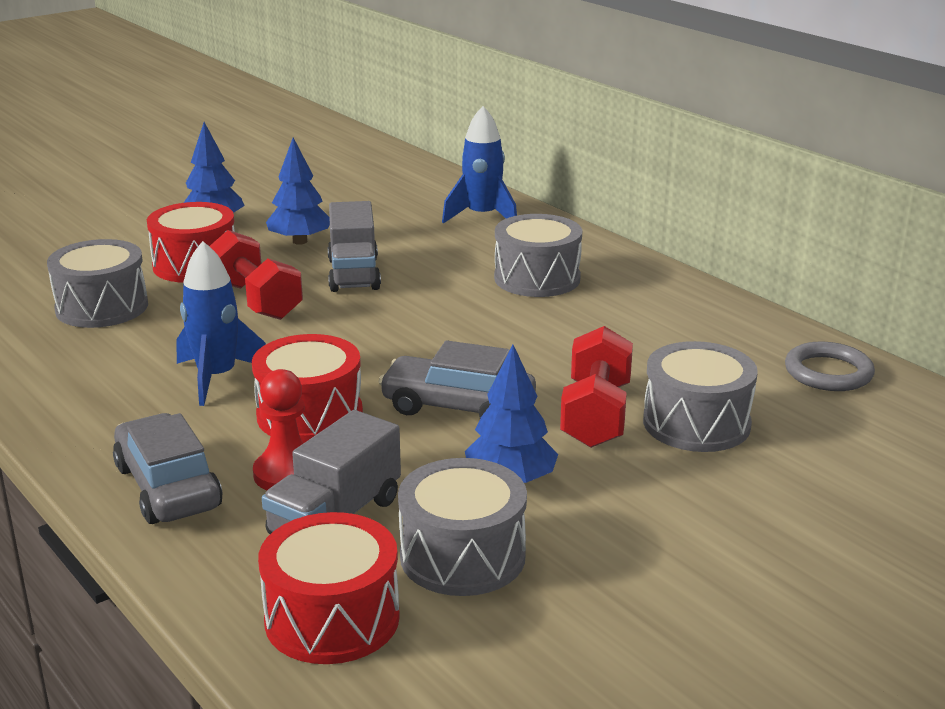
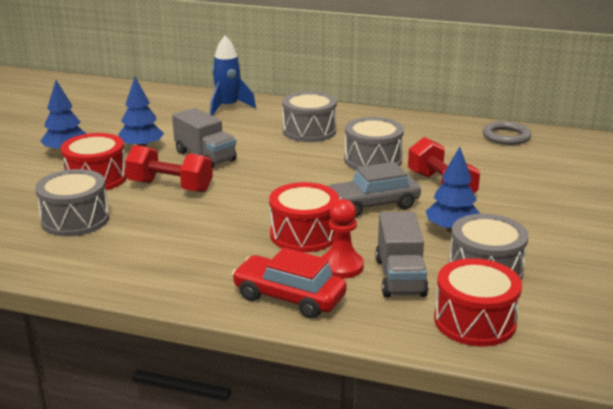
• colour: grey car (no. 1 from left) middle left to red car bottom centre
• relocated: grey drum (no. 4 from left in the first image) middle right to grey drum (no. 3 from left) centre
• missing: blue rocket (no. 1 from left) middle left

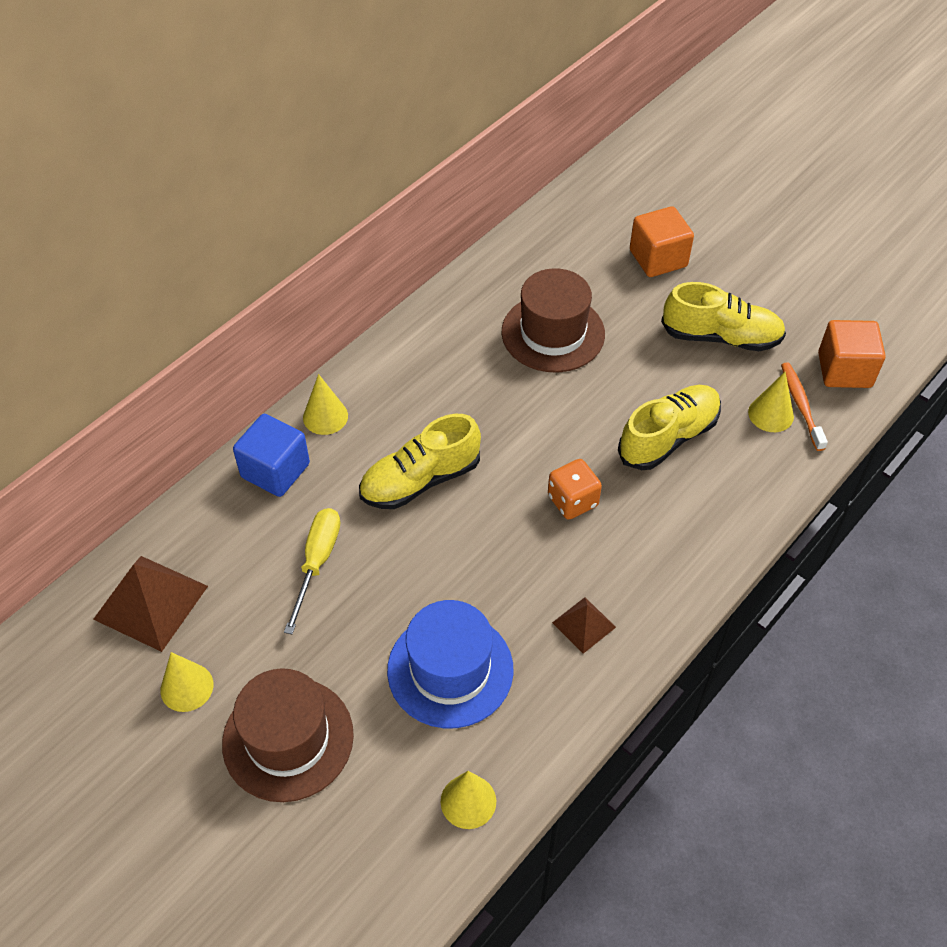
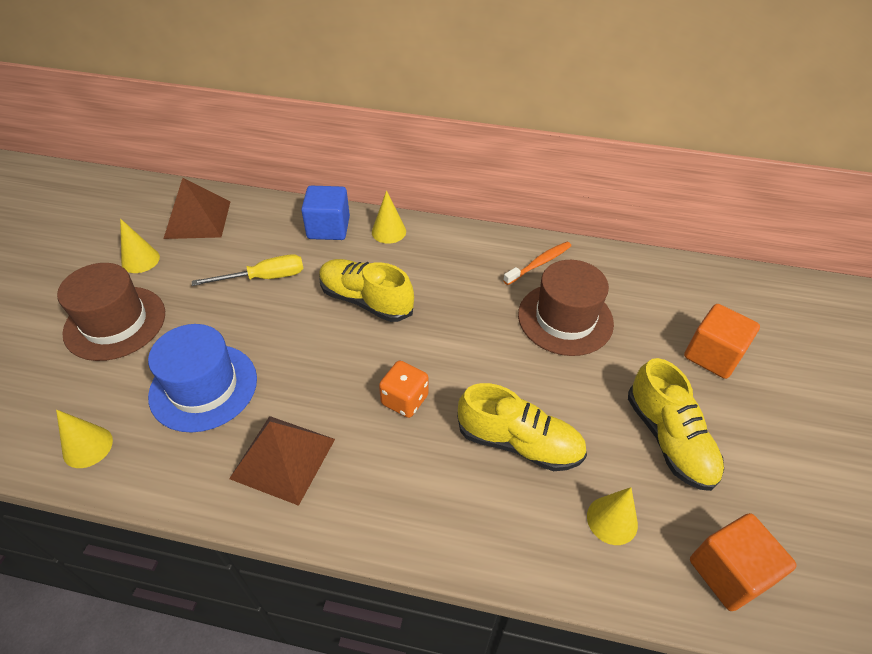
• size: brown pyramid (no. 2 from left) centre = bottom left x1.83
• relocated: orange toothbrush middle right to centre

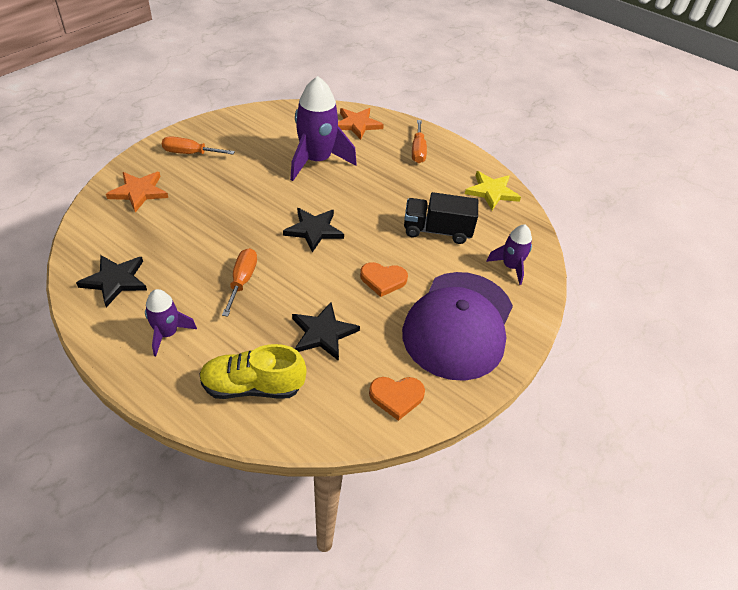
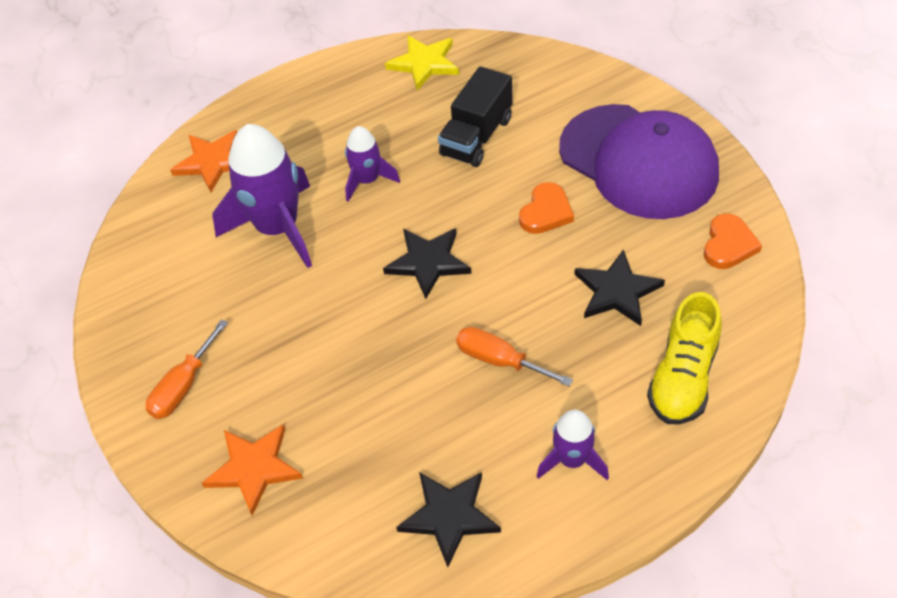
• relocated: purple rocket (no. 3 from left in the first image) middle right to purple rocket (no. 2 from left) top centre
• missing: orange screwdriver (no. 3 from left) top centre

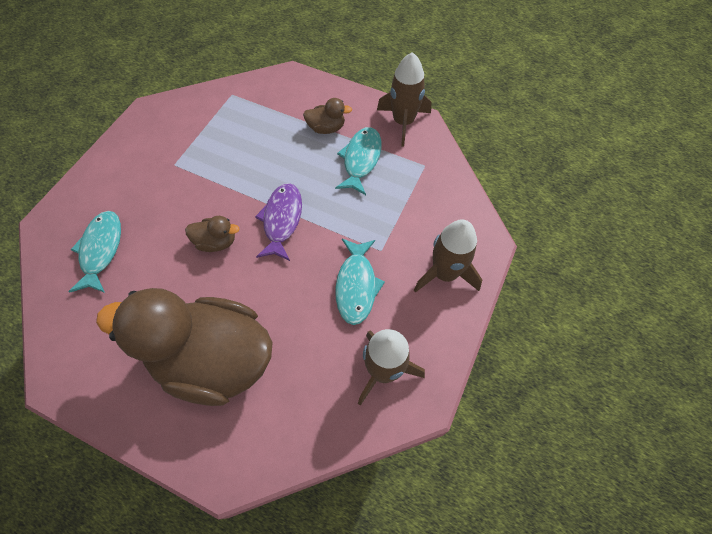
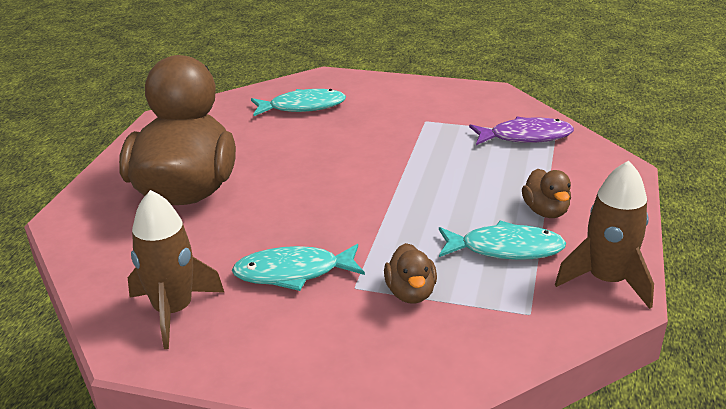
• relocated: brown duck (no. 2 from left) middle left to bottom centre
• relocated: purple fish centre to top right
• missing: brown rocket (no. 3 from left) centre

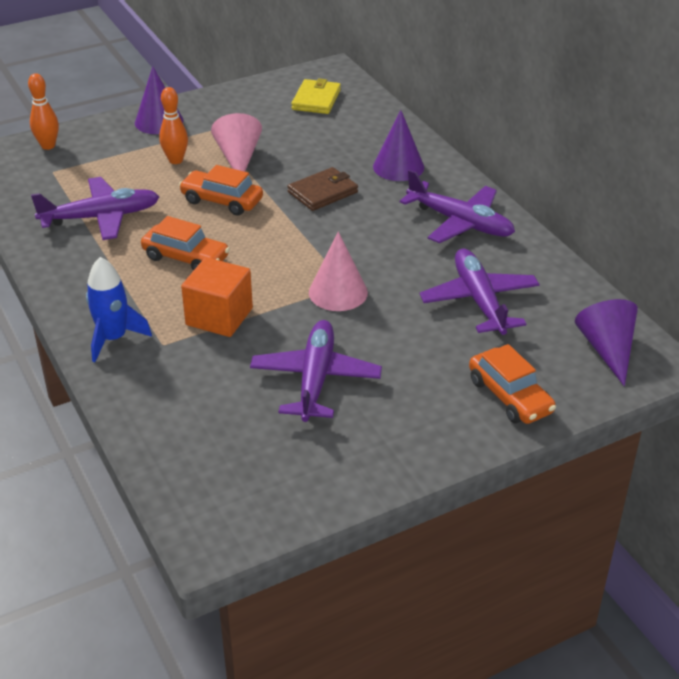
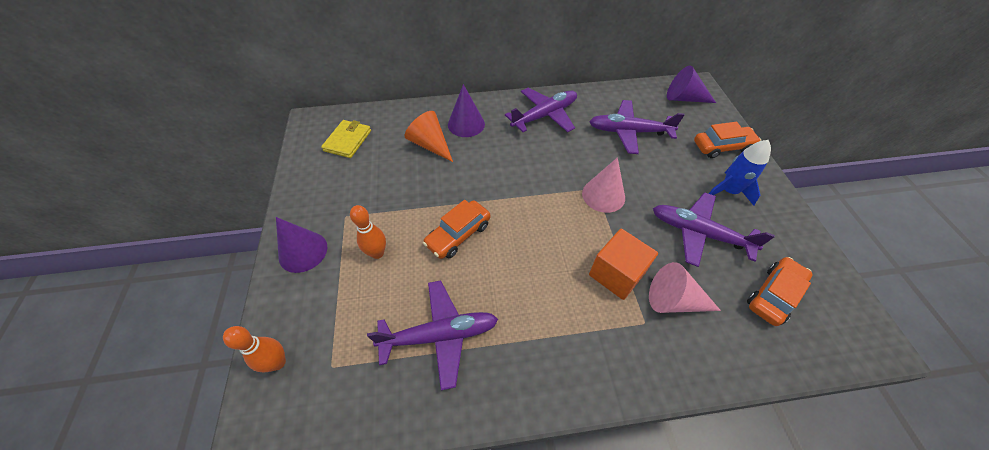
• spun: yellow wallet top centre = top centre 75 degrees clockwise
• spun: purple plane (no. 1 from left) top left = bottom centre 75 degrees clockwise
• appeared: orange cone top centre
• relocated: pink cone (no. 1 from left in the first image) top centre to pink cone (no. 2 from left) middle right
• relocated: blue rocket middle left to middle right
• relocated: orange car (no. 1 from left in the first image) middle left to orange car (no. 3 from left) middle right
• missing: brown wallet top centre

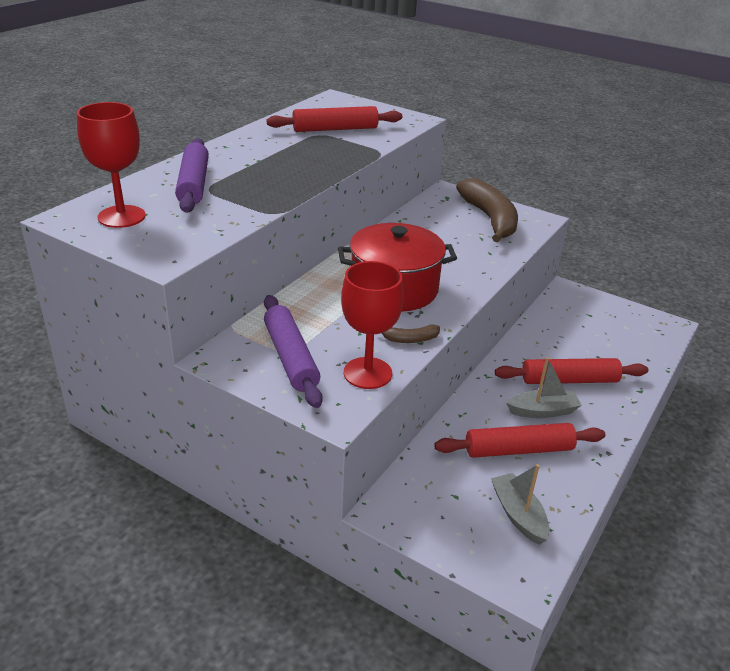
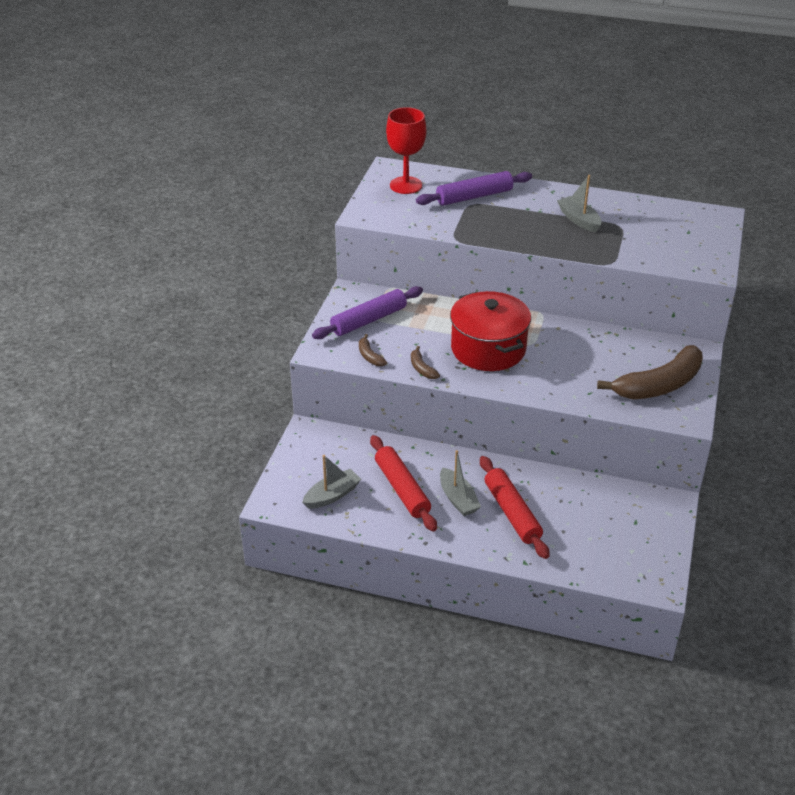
• exchanged: red goblet (no. 2 from left) centre to brown banana (no. 1 from left) centre
• appeared: grey boat (no. 3 from left) top right
• missing: red rolling pin (no. 1 from left) top centre

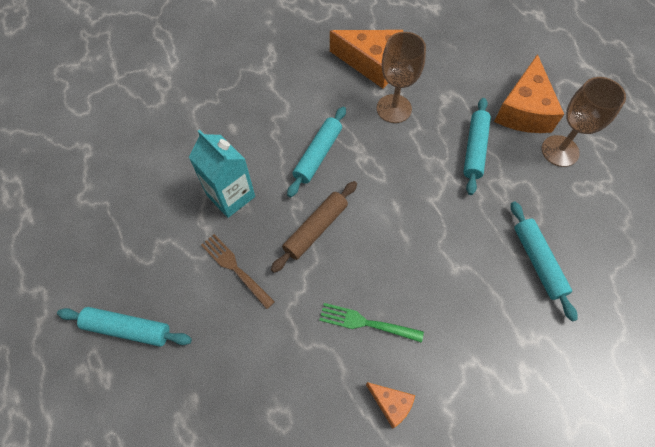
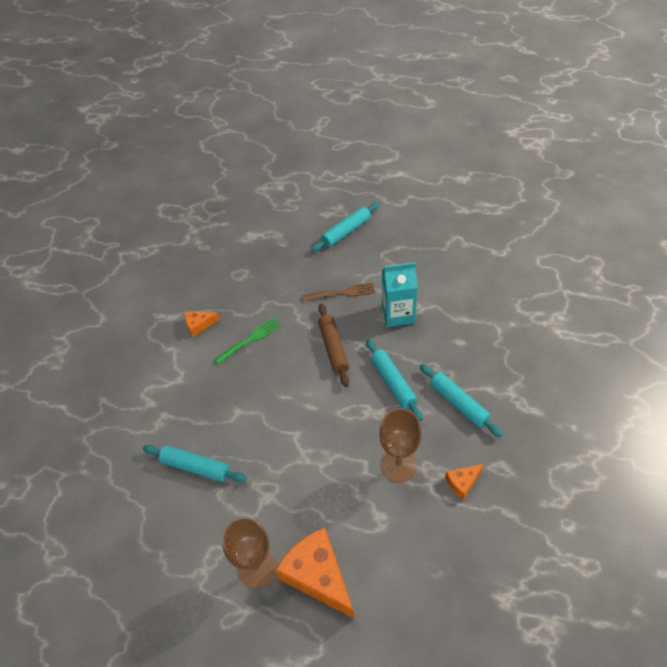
• relocated: turquoise rolling pin (no. 3 from left in the first image) top right to turquoise rolling pin (no. 4 from left) middle right
• size: orange cheese (no. 1 from left in the first image) top centre = bottom right x0.49

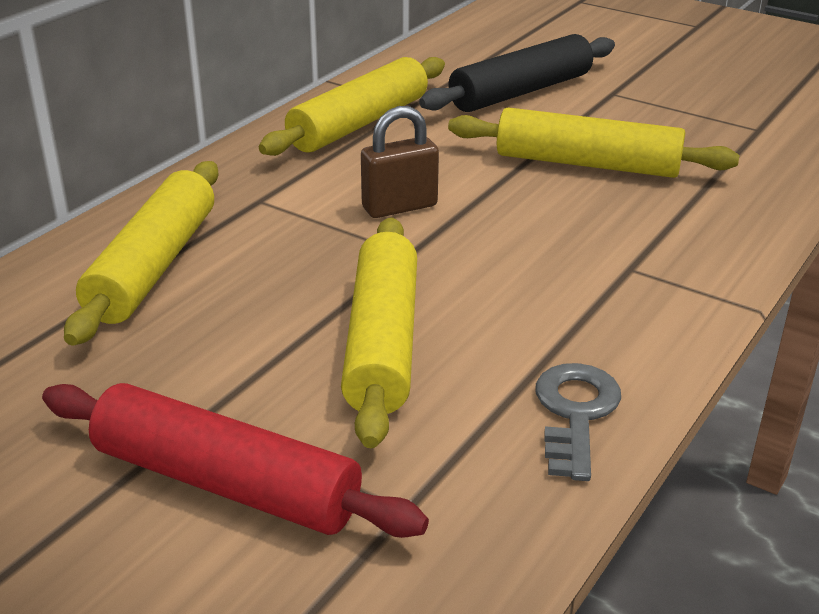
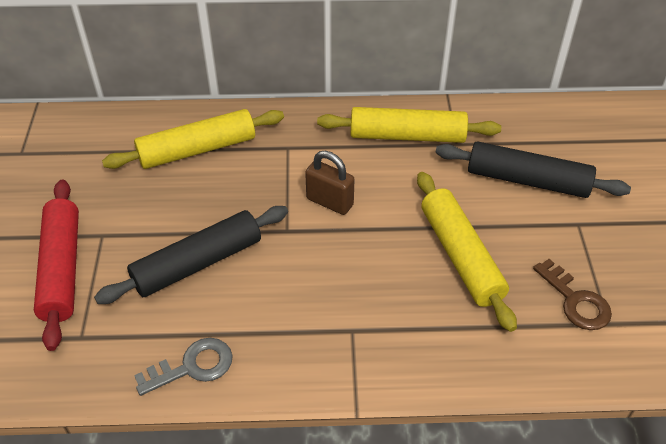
• colour: yellow rolling pin (no. 3 from left) centre to black rolling pin (no. 1 from left) middle left
• appeared: brown key middle right

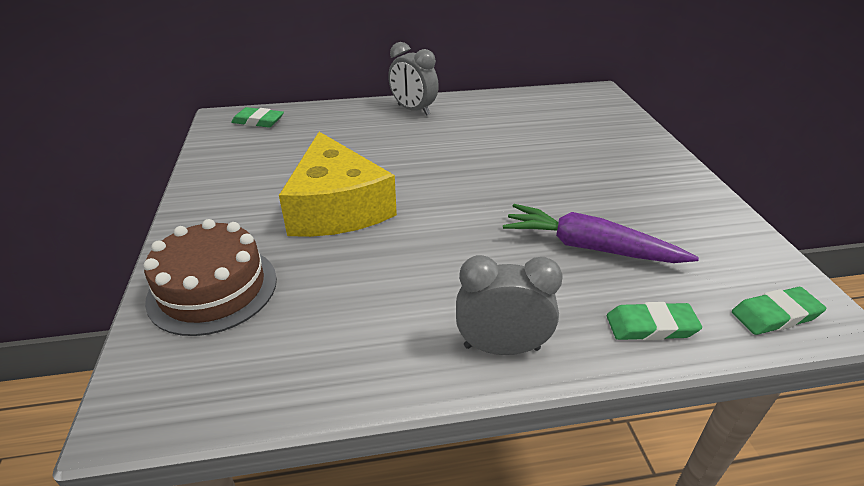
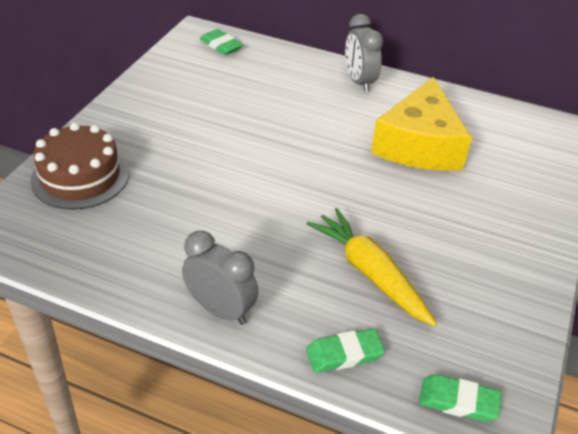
• spun: green eraser (no. 2 from left) middle right = bottom centre 45 degrees counterclockwise
• colour: purple carrot middle right to yellow carrot centre
• relocated: yellow cheese centre to top right

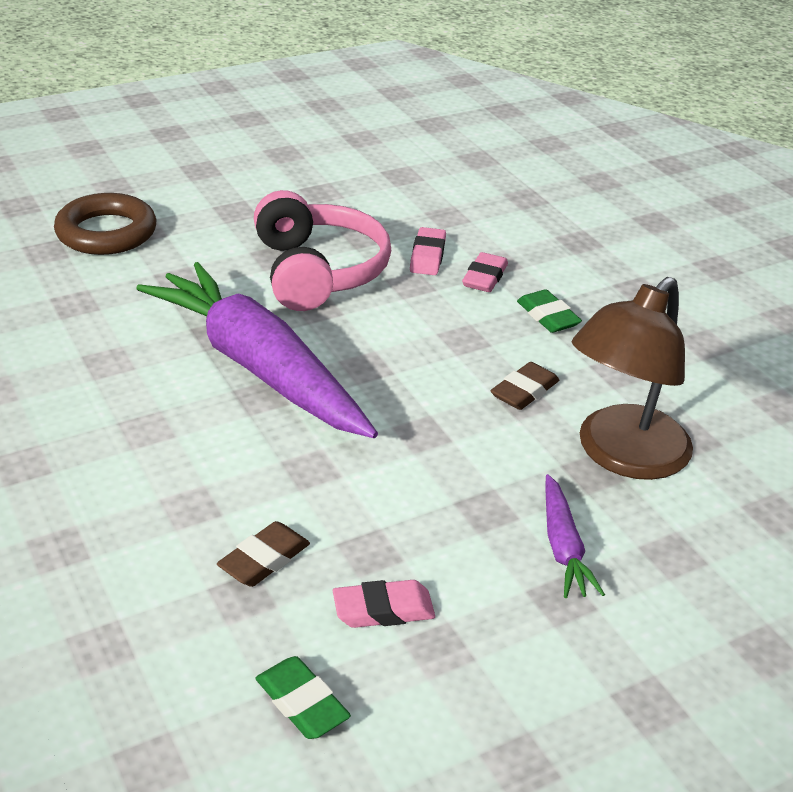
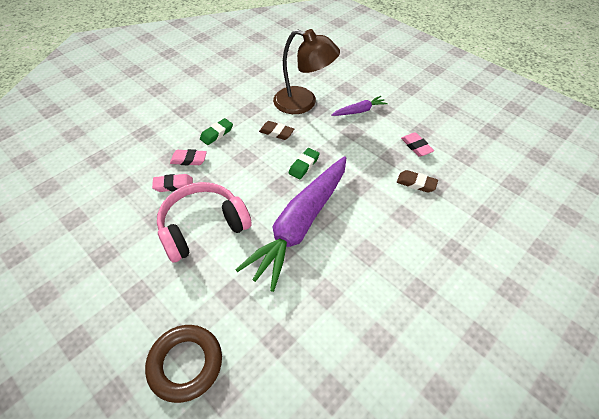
• relocated: green eraser (no. 1 from left in the first image) bottom centre to green eraser (no. 2 from left) centre

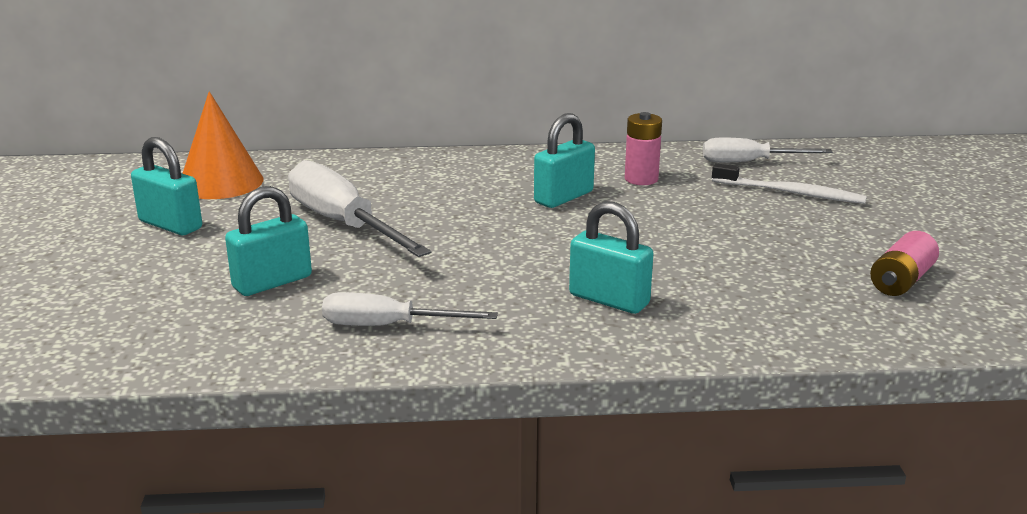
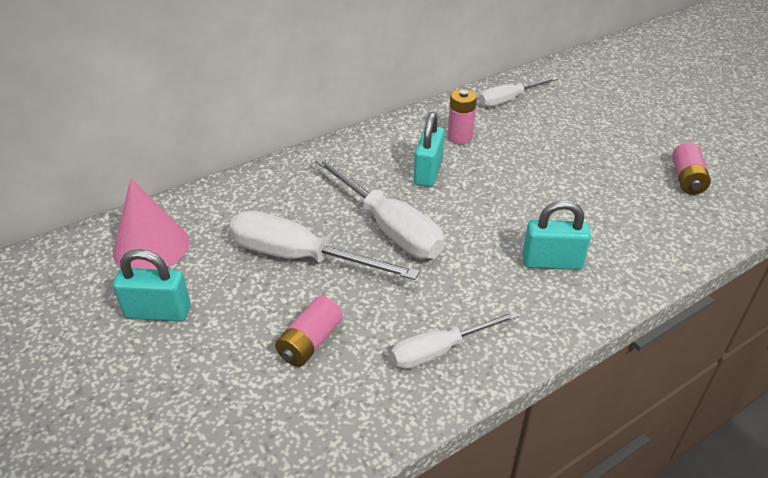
• colour: orange cone top left to pink cone middle left
• exchanged: turquoise padlock (no. 2 from left) middle left to pink battery (no. 1 from left) bottom centre
• appeared: white screwdriver (no. 2 from left) centre
• missing: white toothbrush middle right

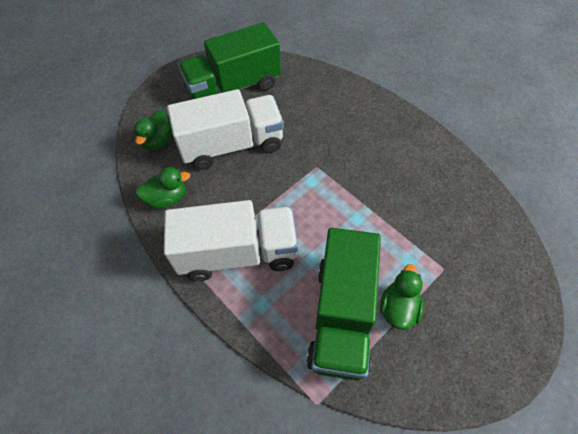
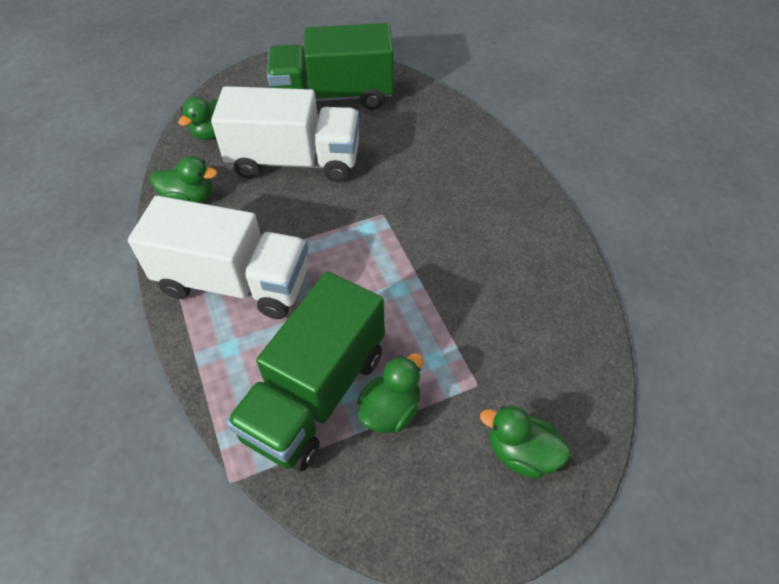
• appeared: green duck (no. 4 from left) bottom right

